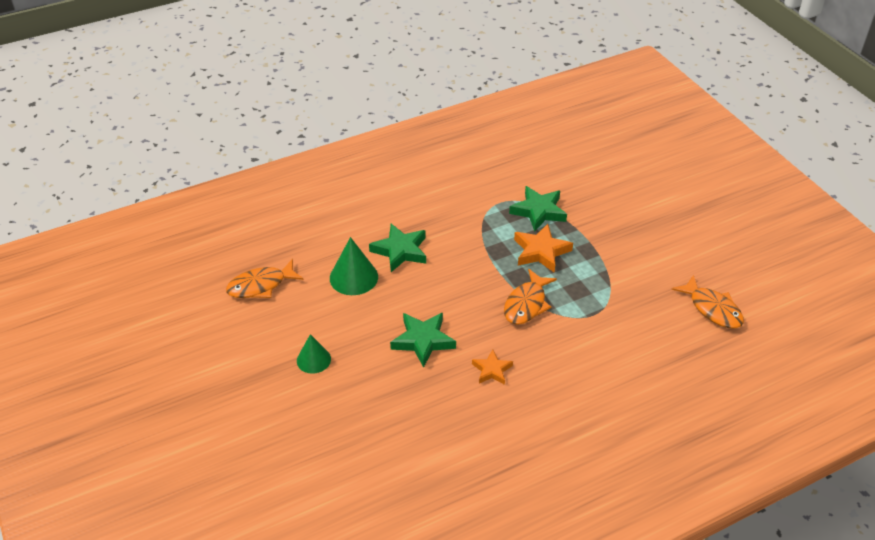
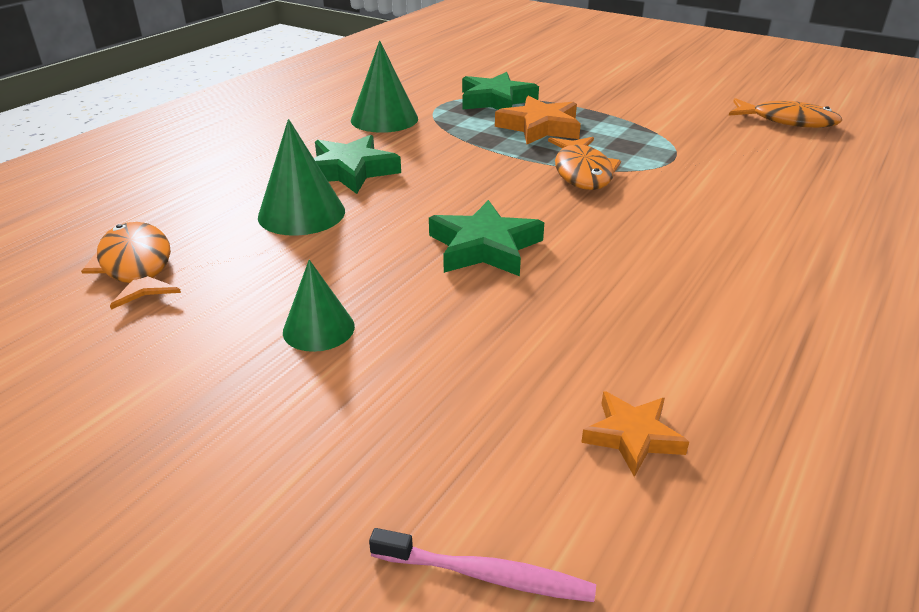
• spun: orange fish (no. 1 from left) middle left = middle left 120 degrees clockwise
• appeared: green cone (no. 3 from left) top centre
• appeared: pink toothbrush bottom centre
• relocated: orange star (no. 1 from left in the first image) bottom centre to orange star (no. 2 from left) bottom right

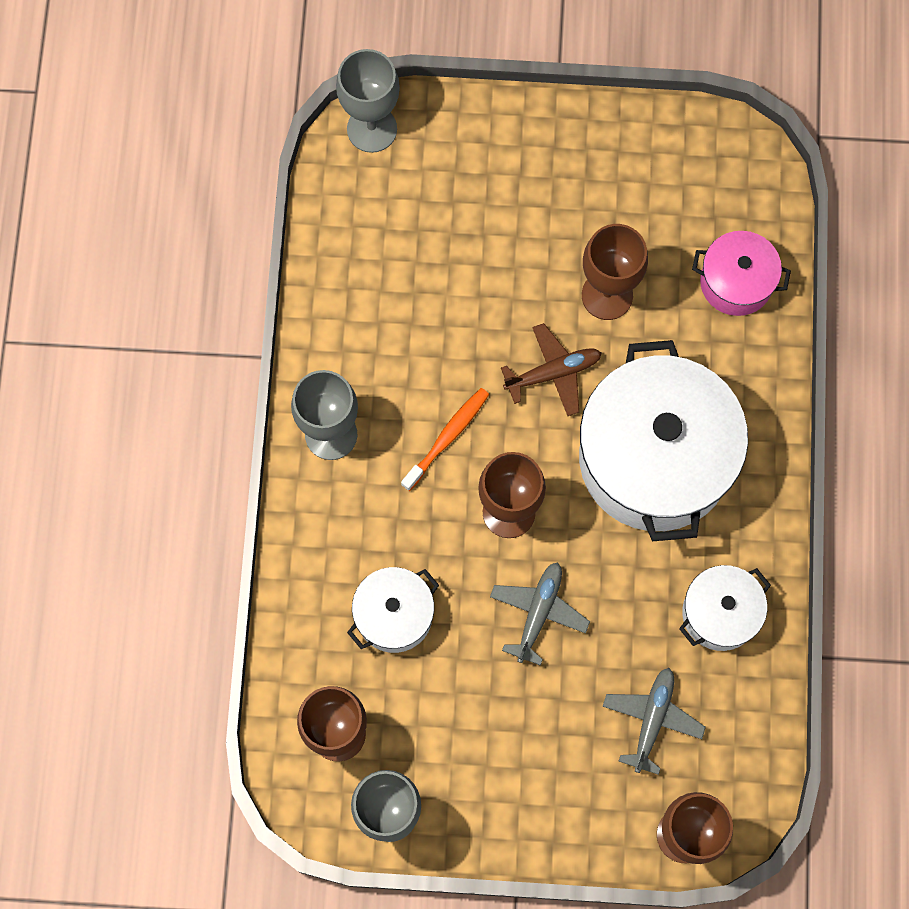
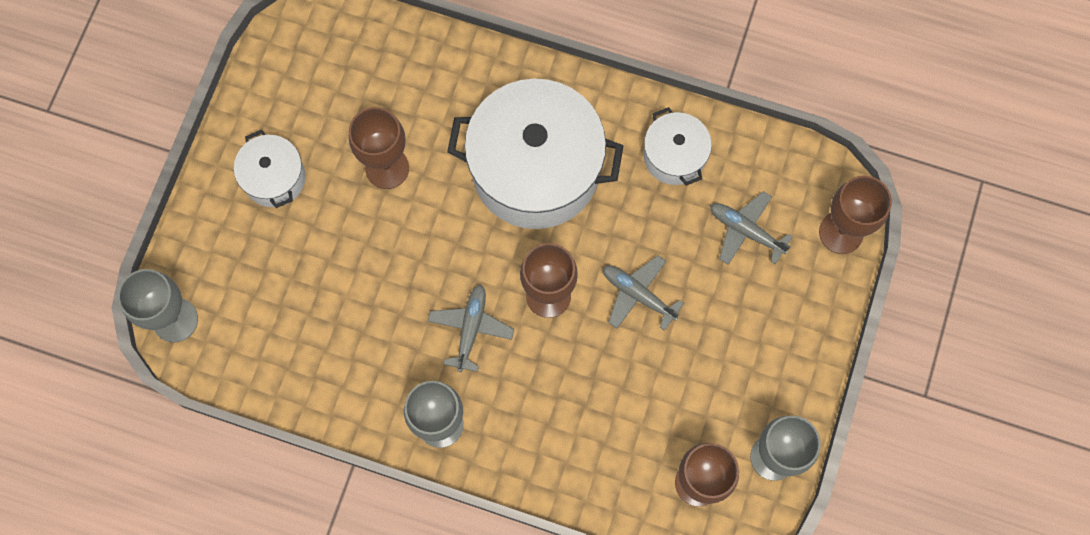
• relocated: white pot (no. 1 from left) bottom centre to top left
• exchanged: orange toothbrush centre to grey plane (no. 1 from left) centre
• missing: brown plane centre
• missing: pink pot top right

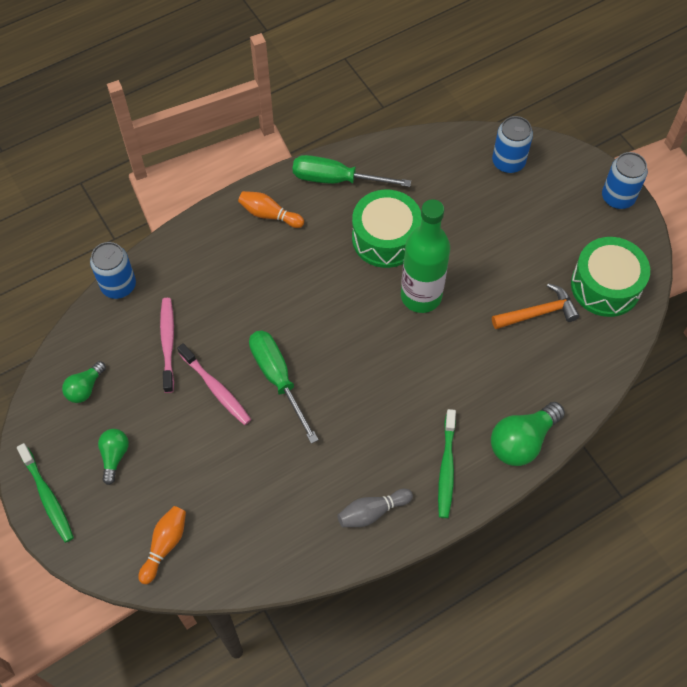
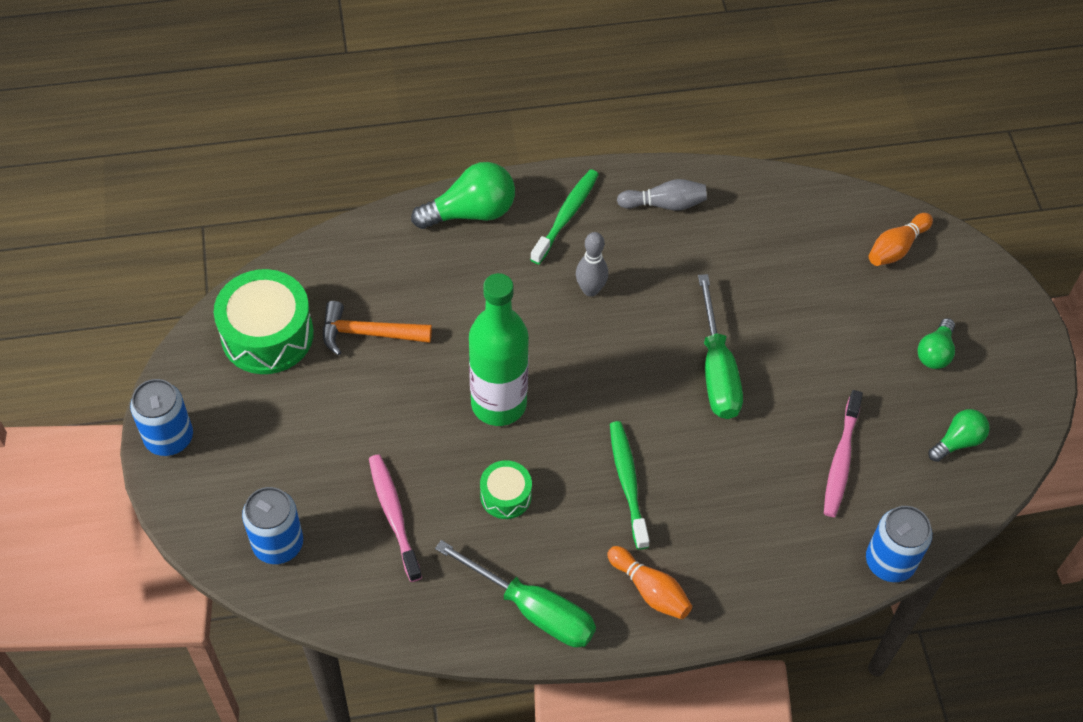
• relocated: pink toothbrush (no. 2 from left in the first image) middle left to pink toothbrush (no. 1 from left) bottom centre
• size: green drum (no. 1 from left in the first image) centre = bottom centre x0.53
• appeared: grey bowling pin (no. 1 from left) centre
• relocated: green toothbrush (no. 1 from left in the first image) bottom left to green toothbrush (no. 2 from left) bottom centre

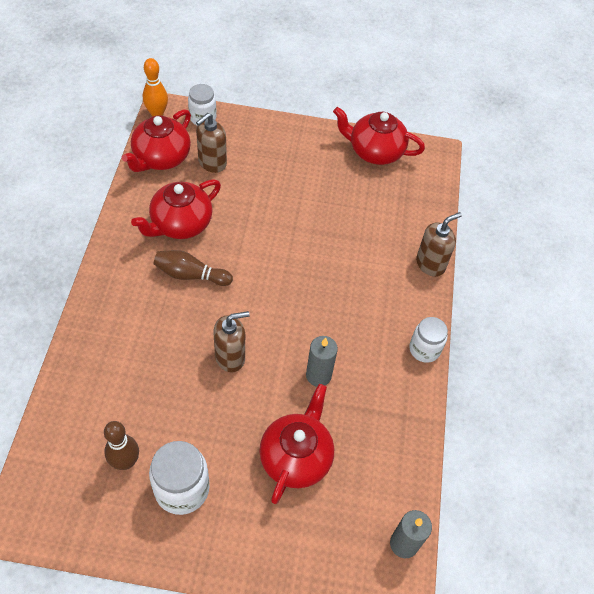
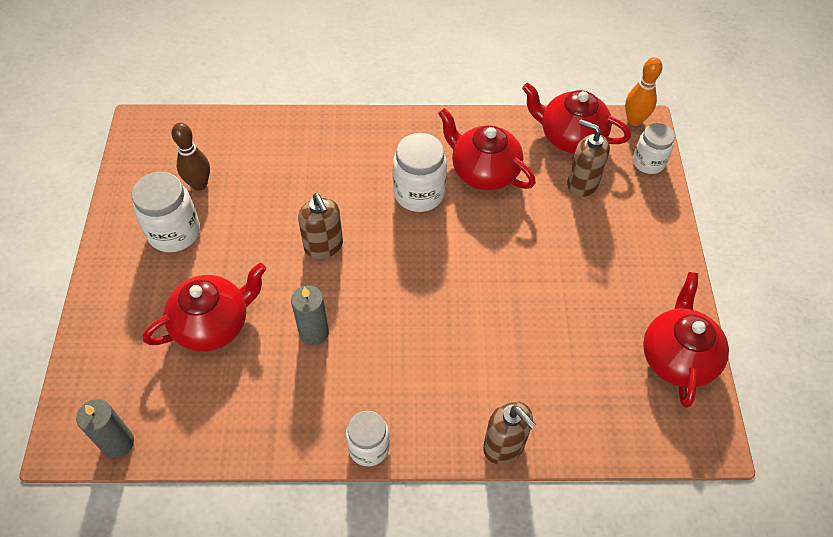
• spun: red teapot (no. 3 from left in the first image) bottom centre = middle left 45 degrees counterclockwise
• exchanged: brown bowling pin (no. 2 from left) middle left to white jar (no. 3 from left) top centre

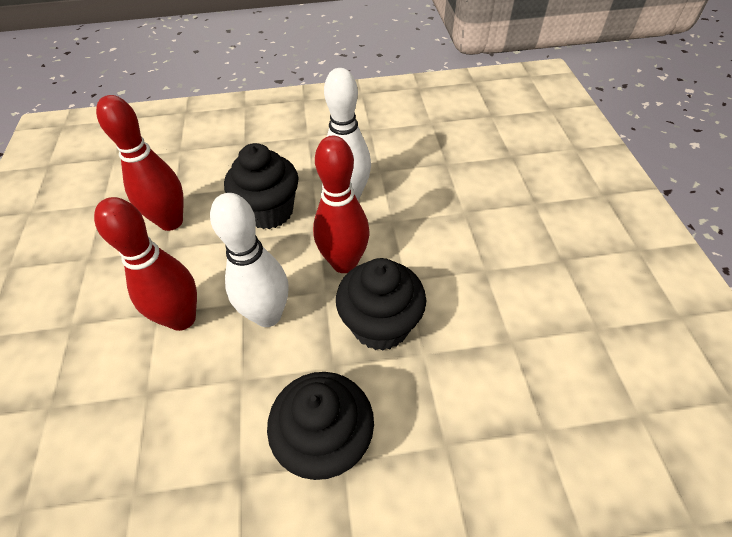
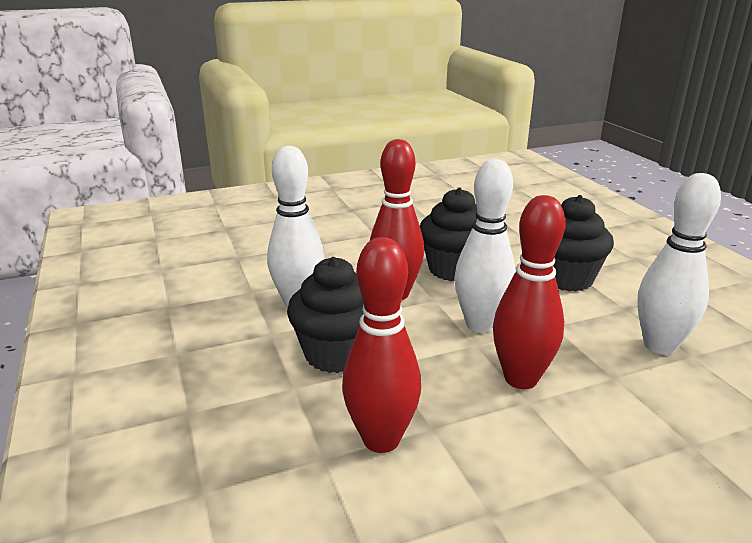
• appeared: white bowling pin (no. 3 from left) middle right

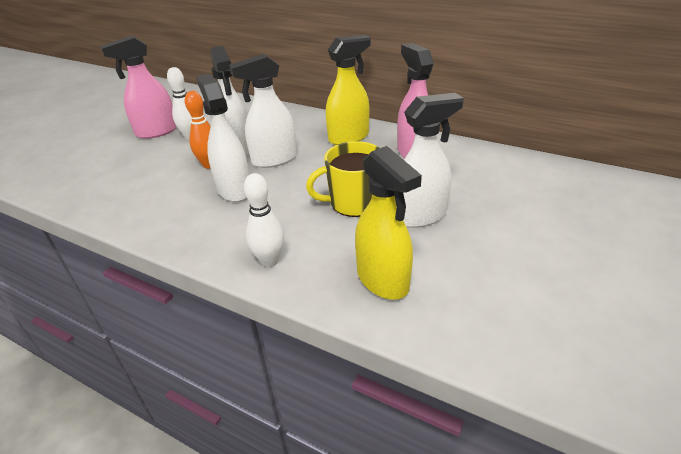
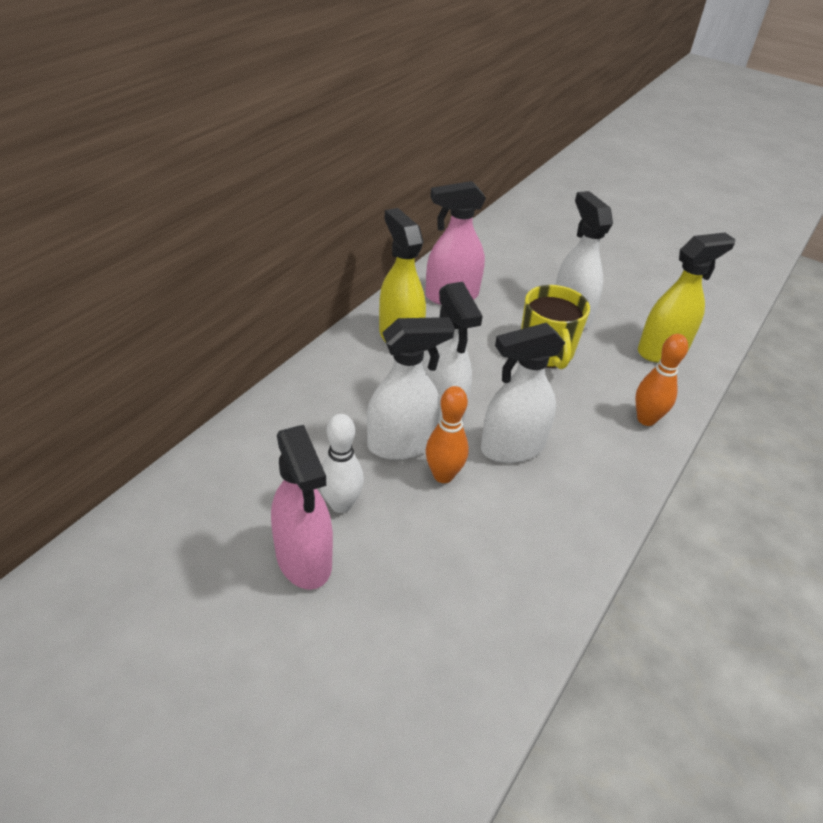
• colour: white bowling pin (no. 2 from left) centre to orange bowling pin (no. 2 from left) middle right

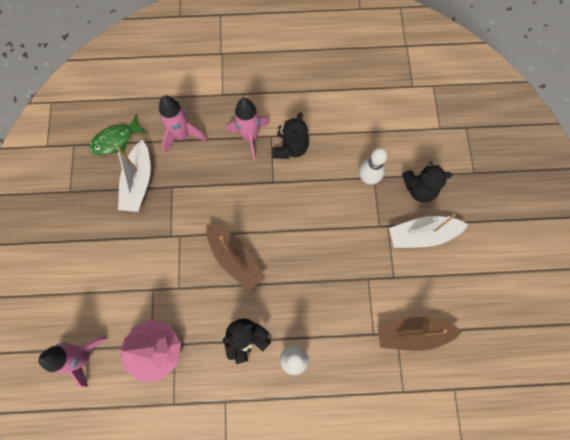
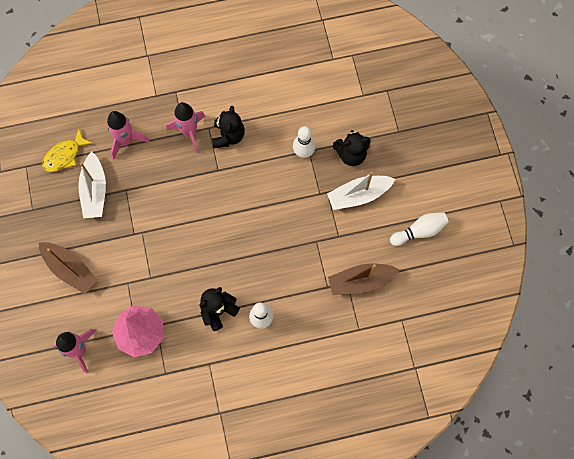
• relocated: brown boat (no. 1 from left) centre to middle left
• colour: green fish top left to yellow fish top left
• appeared: white bowling pin (no. 3 from left) middle right

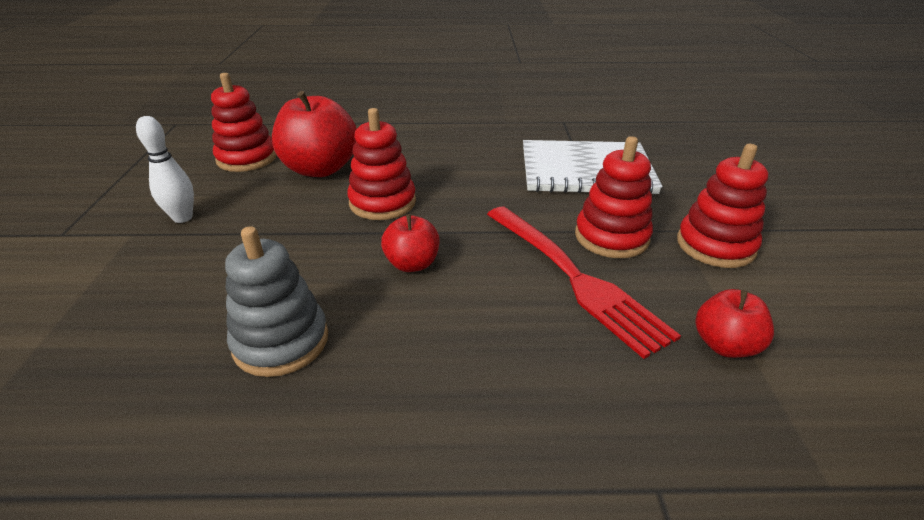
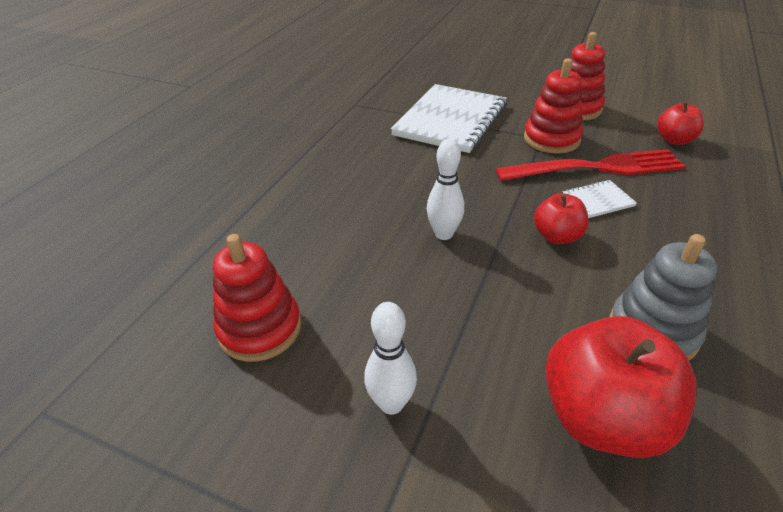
• exchanged: red stacking toy (no. 2 from left) top centre to white bowling pin (no. 2 from left) centre
• relocated: red apple (no. 1 from left in the first image) top centre to red apple (no. 2 from left) bottom right
• appeared: white notebook (no. 2 from left) middle right

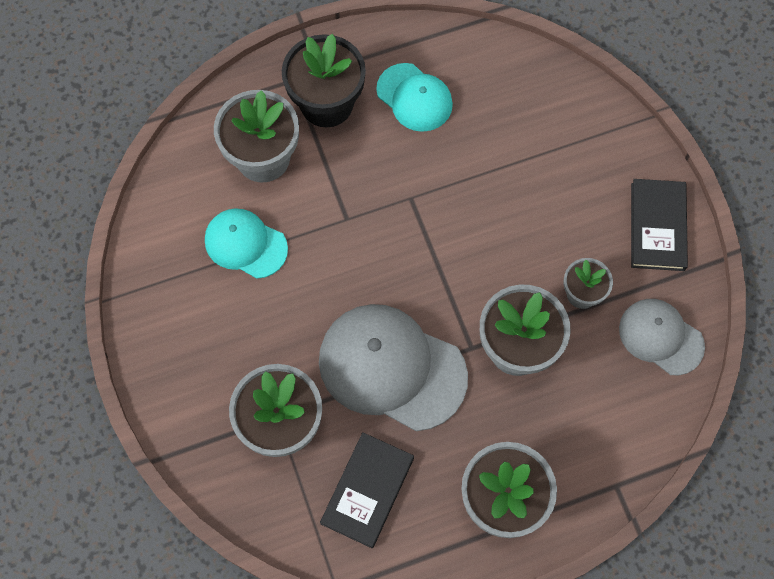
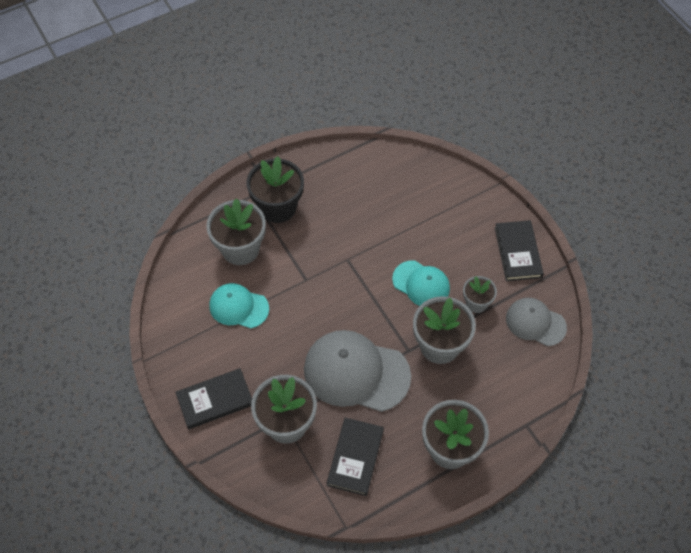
• appeared: black book (no. 1 from left) bottom left
• relocated: turquoise cap (no. 2 from left) top centre to centre

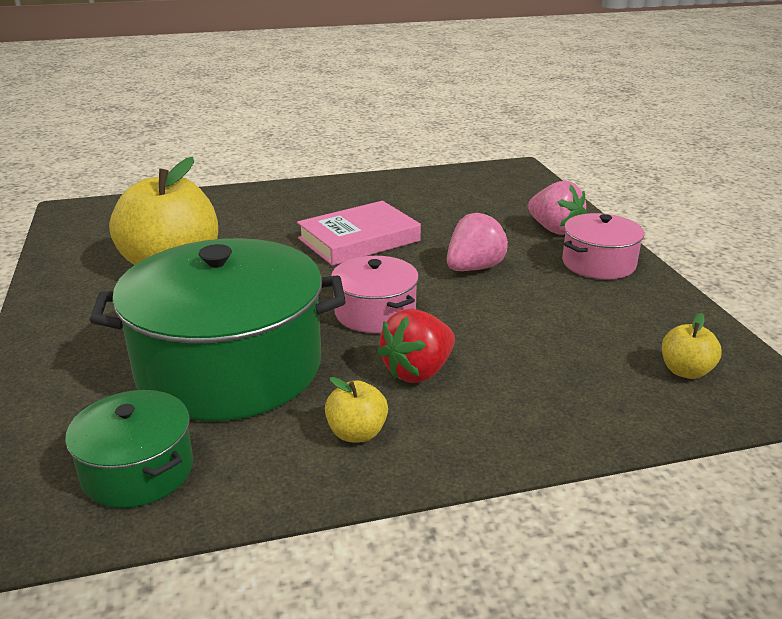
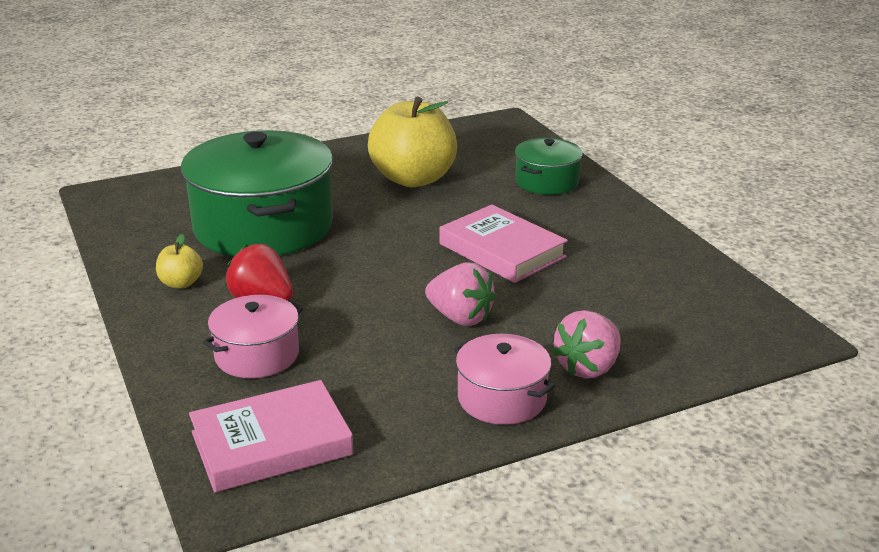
• exchanged: yellow apple (no. 3 from left) middle right to pink book (no. 1 from left) bottom left
• relocated: pink pot (no. 1 from left) centre to middle left
• relocated: green pot (no. 1 from left in the first image) bottom left to green pot (no. 2 from left) top centre

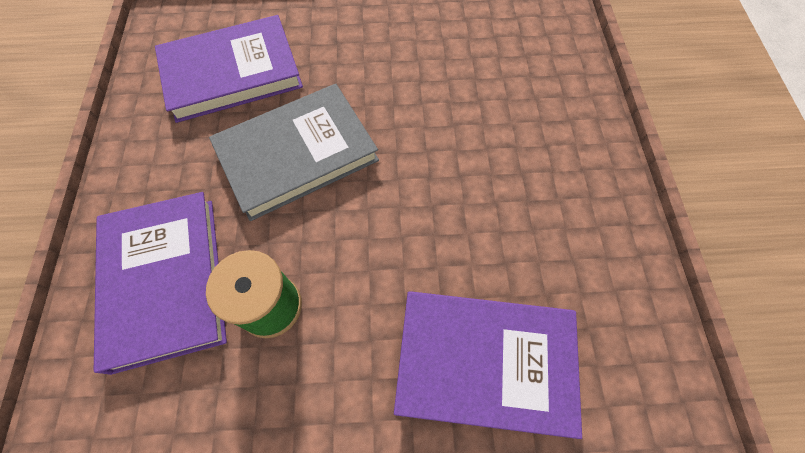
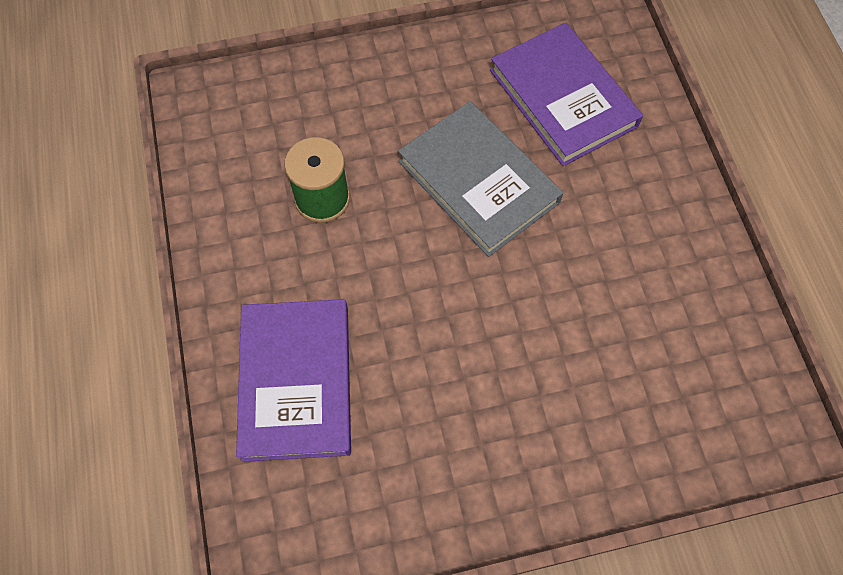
• missing: purple book (no. 1 from left) middle left

